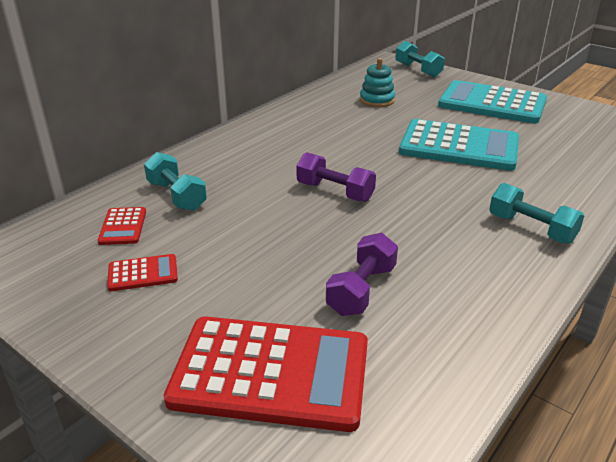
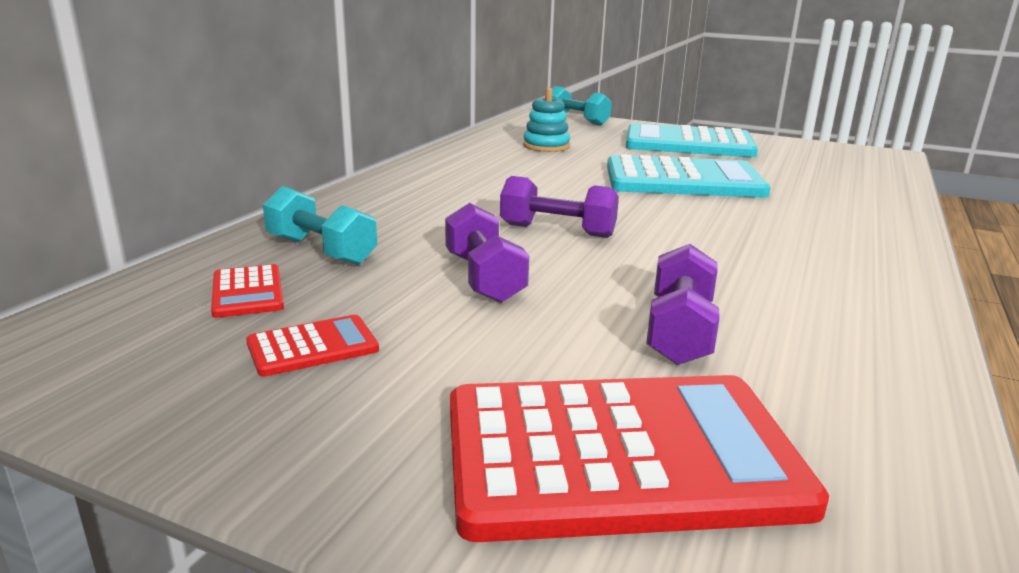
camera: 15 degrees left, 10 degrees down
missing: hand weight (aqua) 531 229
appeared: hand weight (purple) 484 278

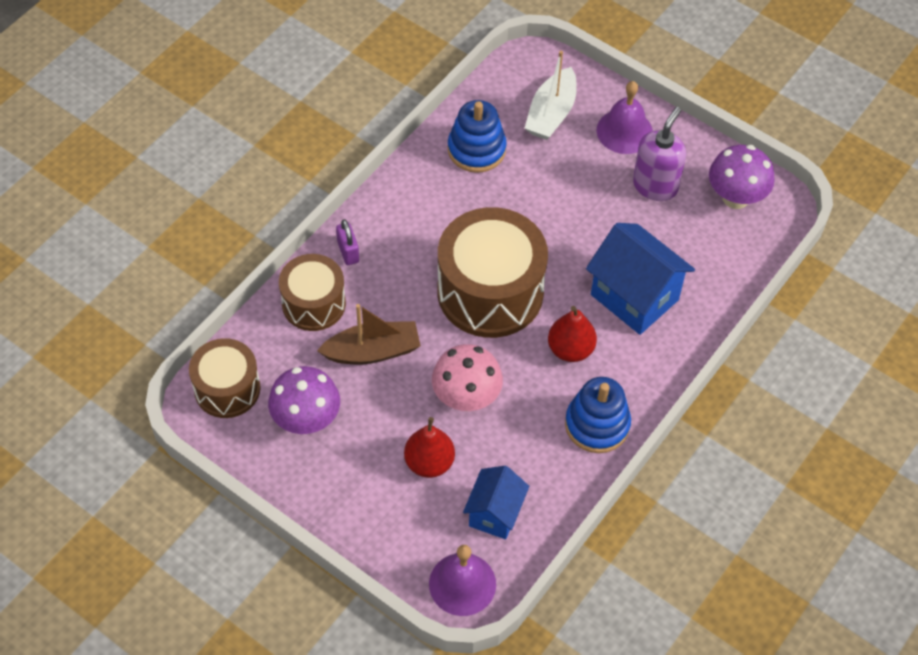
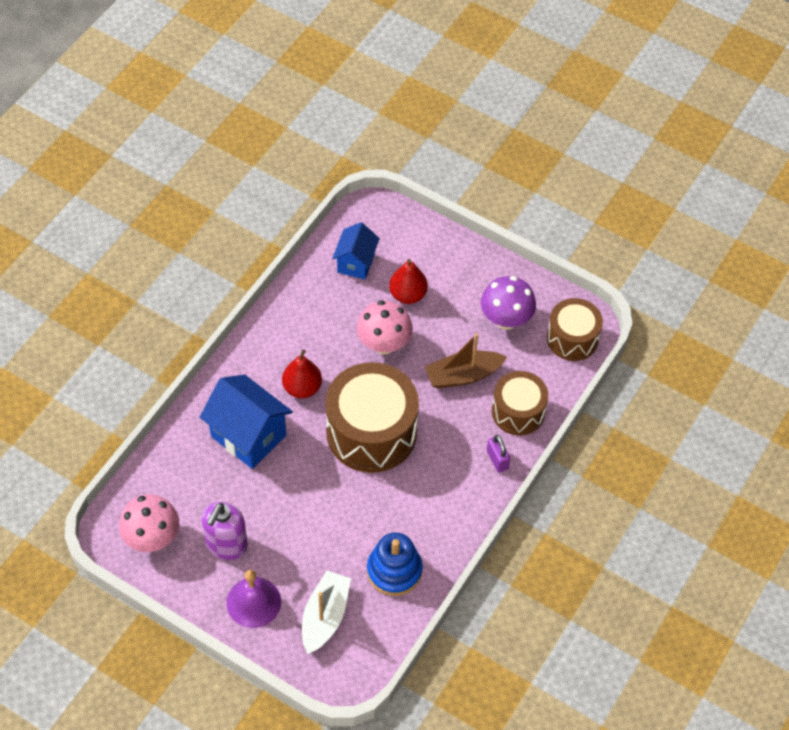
camera: 175 degrees right, 0 degrees up
missing: school bell (purple) 462 584; stacking rings (cobalt) 597 424
colour: fungus (purple) 735 197 to fungus (rosy) 152 538

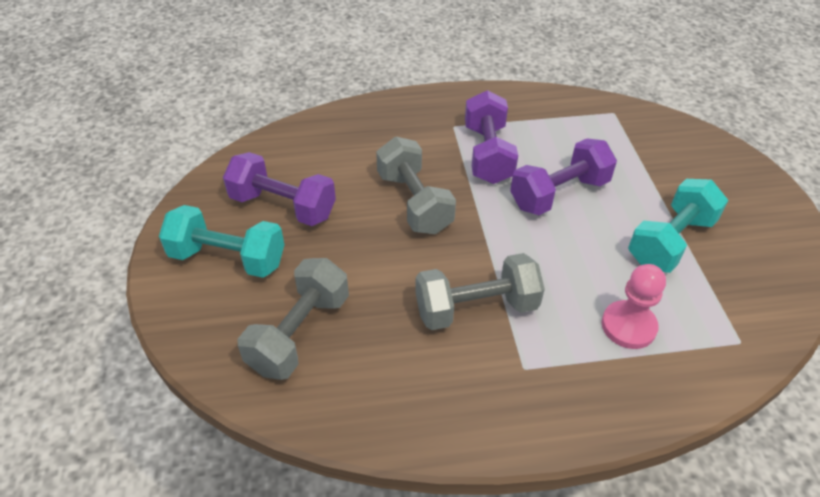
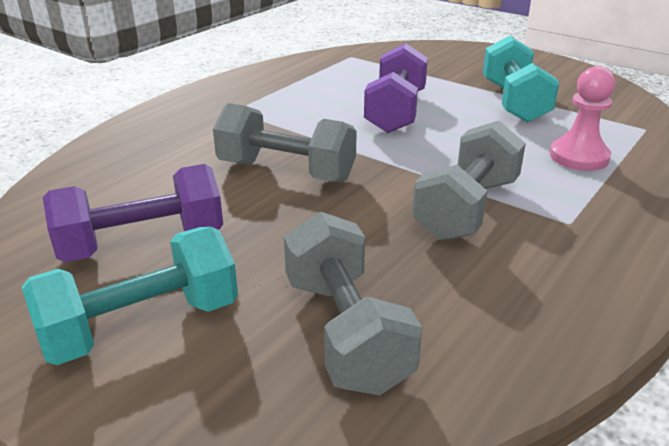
camera: 45 degrees left, 15 degrees down
missing: hand weight (purple) 487 154

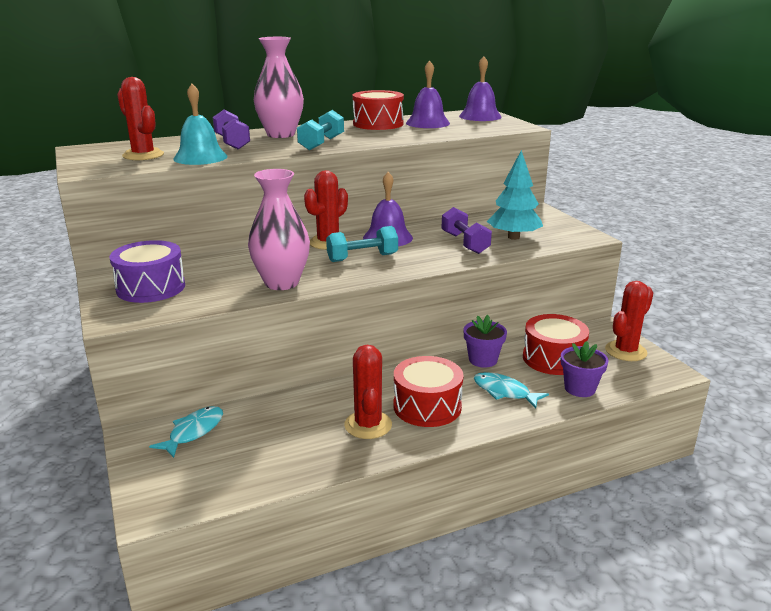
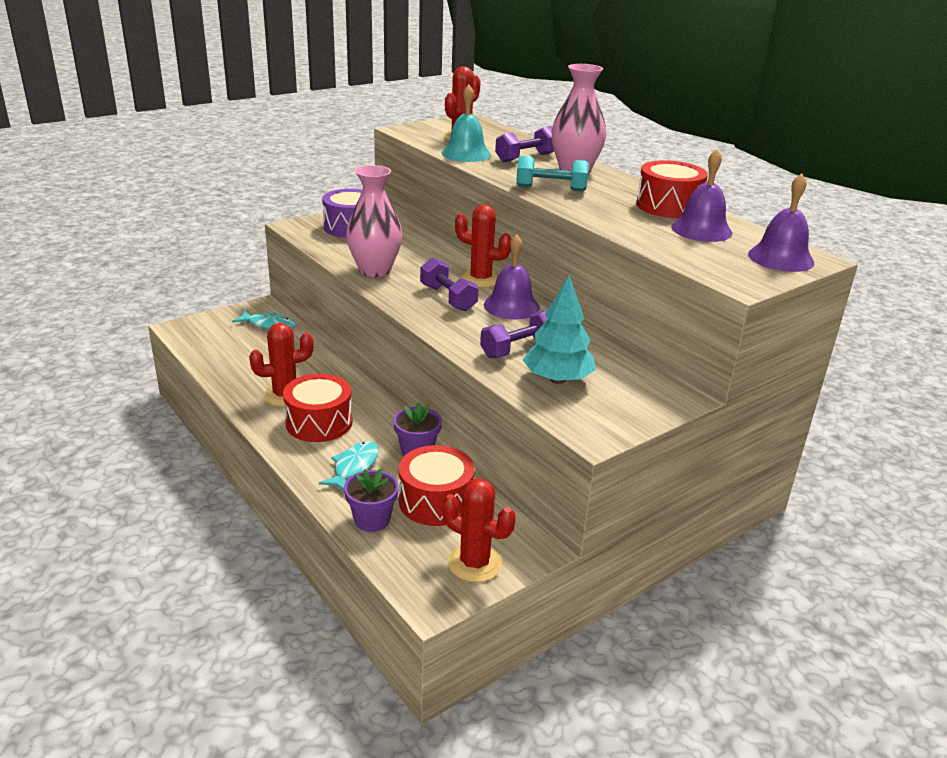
camera: 75 degrees right, 5 degrees up
colour: hand weight (aqua) 362 258 to hand weight (purple) 448 298

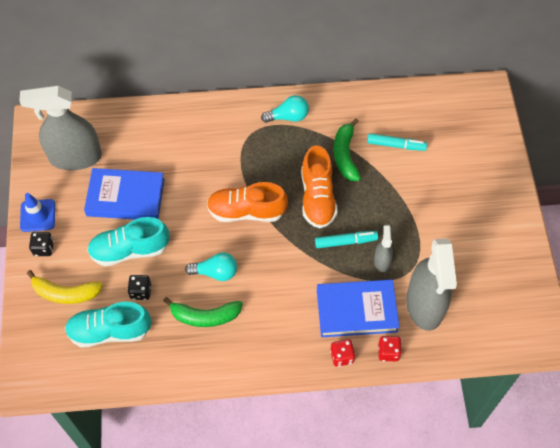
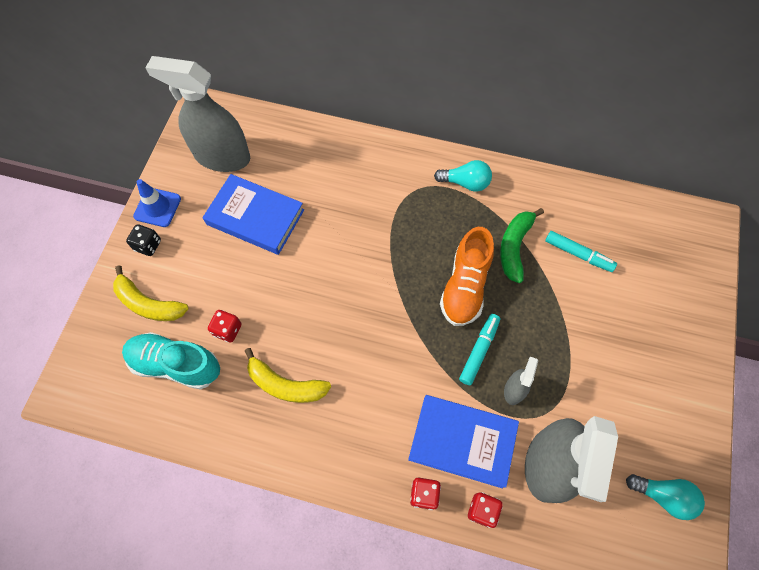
camera: 20 degrees right, 5 degrees up
missing: sneaker (aqua) 130 250; sneaker (orange-coloured) 246 211
relocated: lightbulb (aqua) 215 272 to 663 496
colour: dice (jet-black) 141 291 to dice (scarlet) 227 330; banana (leaf-green) 205 316 to banana (bright yellow) 285 385
spun: marker pen (aqua) 345 241 = 479 351 75 degrees counterclockwise

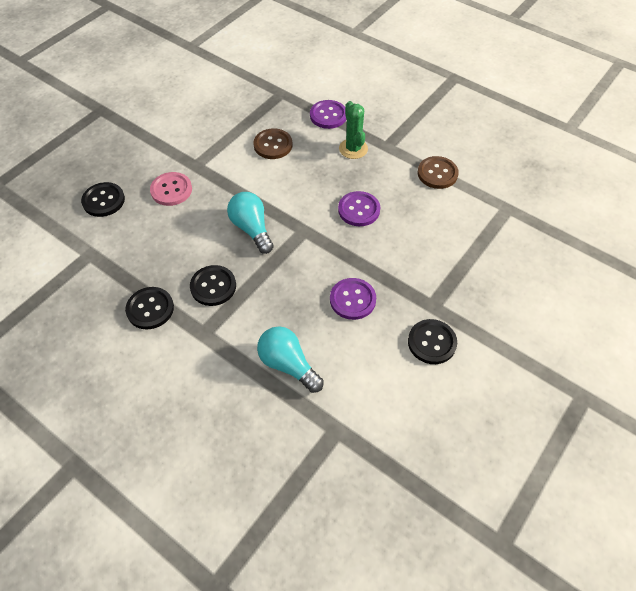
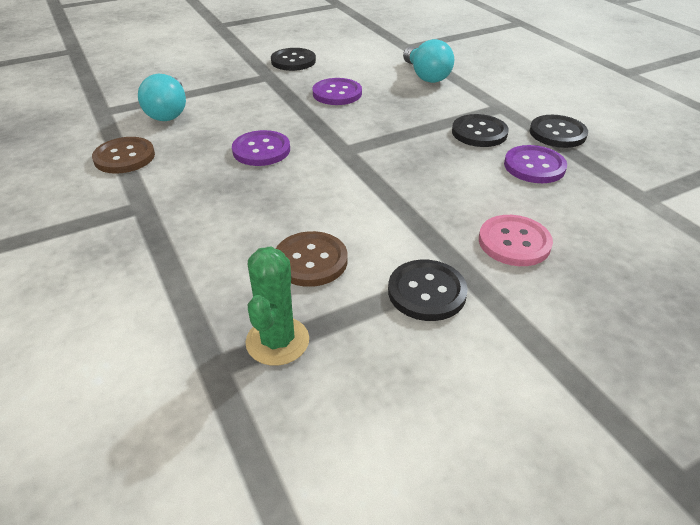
camera: 155 degrees left, 15 degrees down
relocated: lightbulb (aqua) 252 229 to 169 112; saguaro cactus (leaf-green) 353 149 to 277 341; button (jet-black) 103 200 to 426 292; button (purple) 328 115 to 534 166

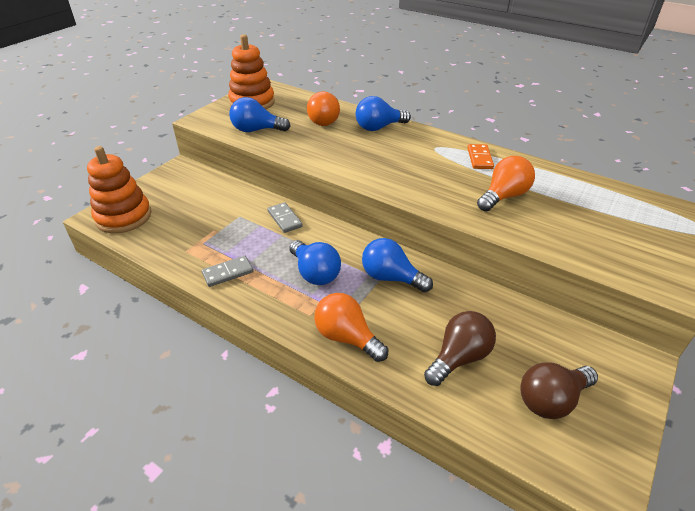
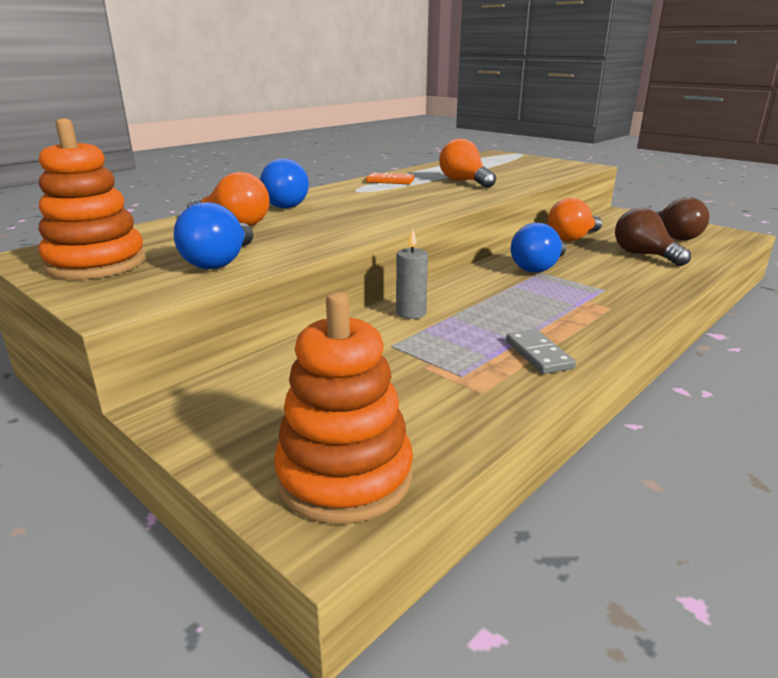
camera: 80 degrees left, 15 degrees down
missing: lightbulb (cobalt) 315 273
relocated: lightbulb (orange-coloured) 347 337 to 572 238
exchanged: domino tile (ash-grey) 284 219 to candle (ash-grey) 411 313

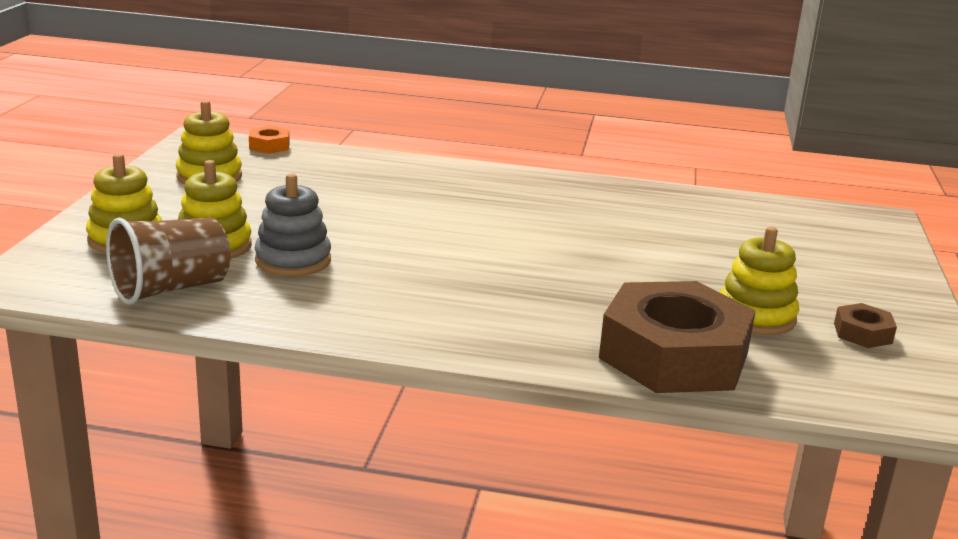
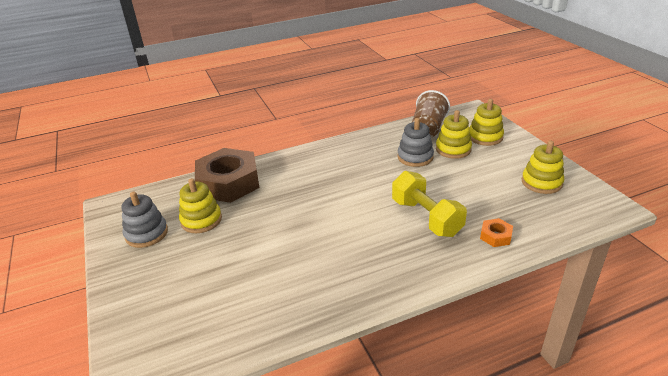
camera: 150 degrees right, 10 degrees up
appeared: hand weight (bright yellow) 426 217
relocated: nut (orange-coloured) 269 146 to 495 236
exchanged: nut (dark brown) 862 333 to stacking rings (ash-grey) 146 234

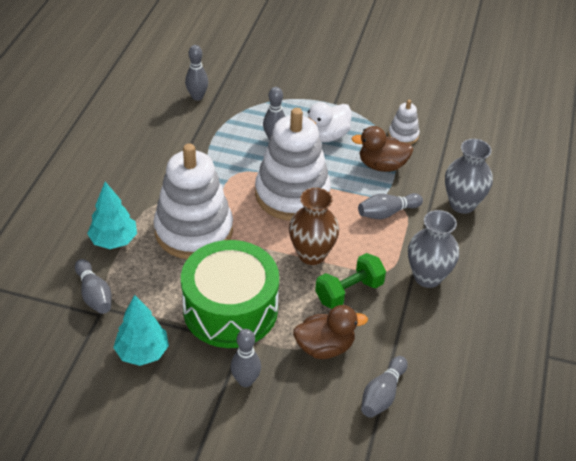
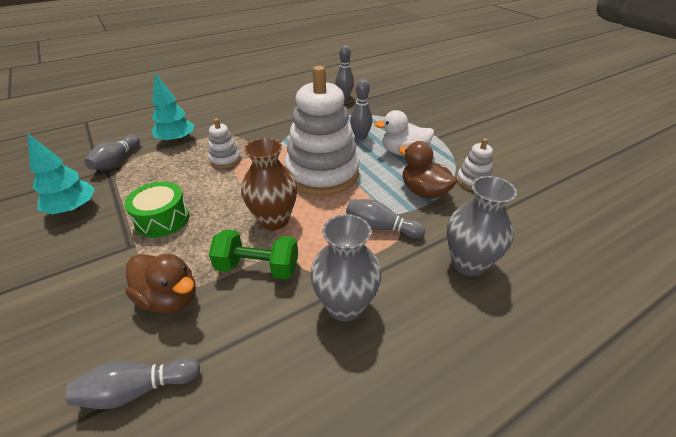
camera: 45 degrees right, 5 degrees down
missing: tenpin (ash-grey) 245 381
size: toy drum (leaf-green) 230 309 = 162 219 x0.55; stacking rings (white) 194 231 = 225 160 x0.44

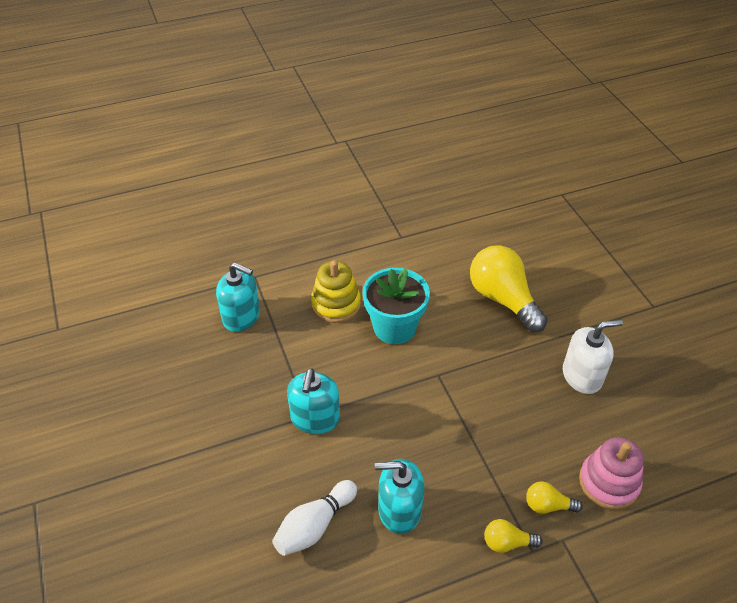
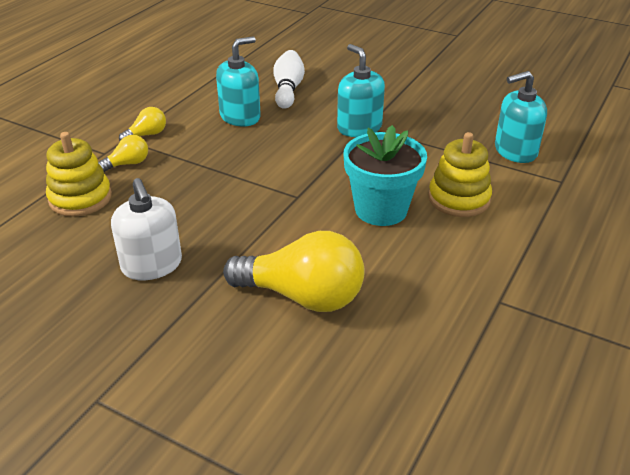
camera: 140 degrees right, 10 degrees down
colour: stacking rings (rosy) 608 482 to stacking rings (bright yellow) 80 198
spun: pump bottle (white) 582 376 = 152 265 60 degrees counterclockwise

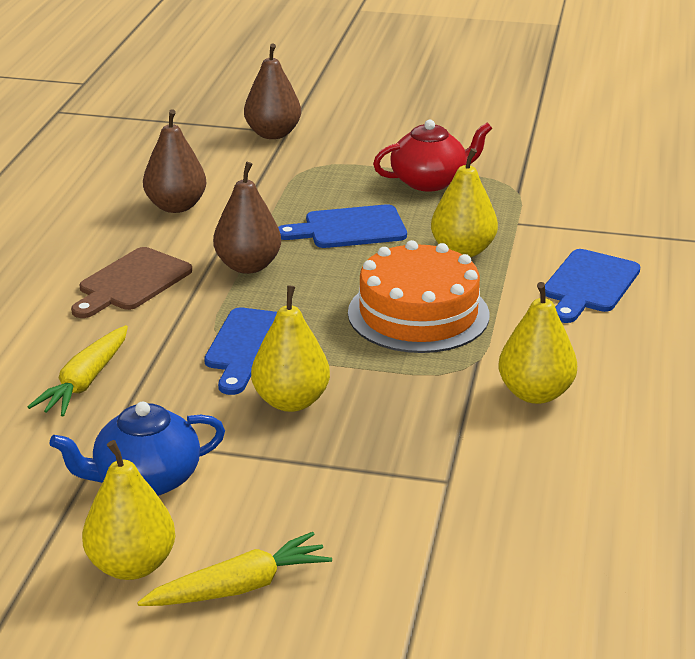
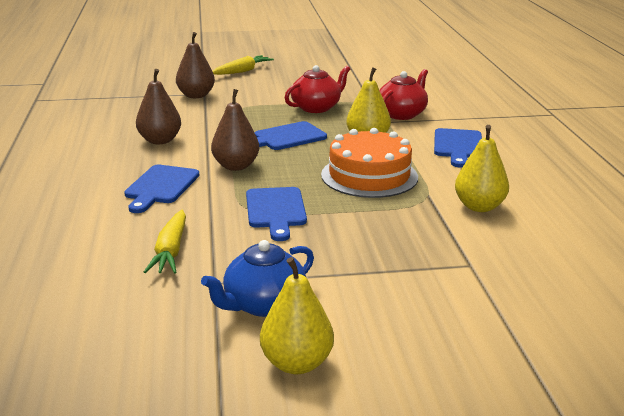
camera: 20 degrees left, 5 degrees down
missing: toy pear (bright yellow) 291 401
appeared: china teapot (scarlet) 402 114
relocated: toy carrot (bright yellow) 239 587 to 242 71
colour: bread board (dark brown) 131 282 to bread board (cobalt) 160 187

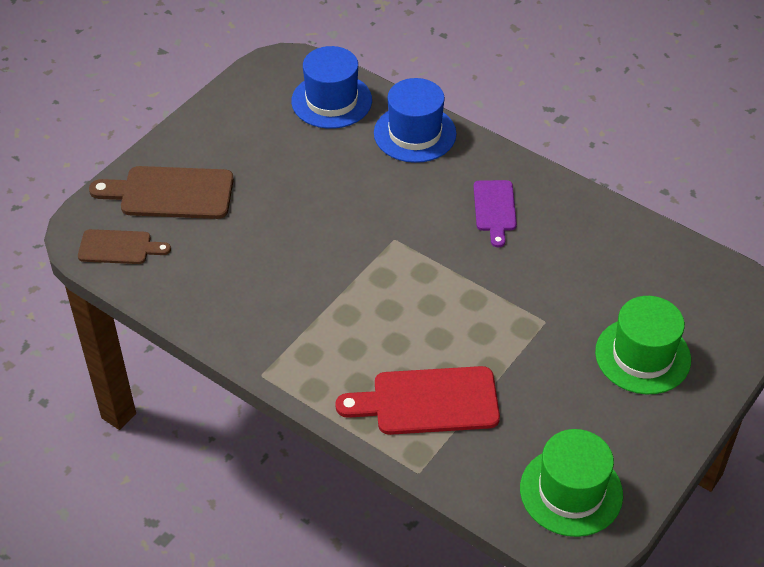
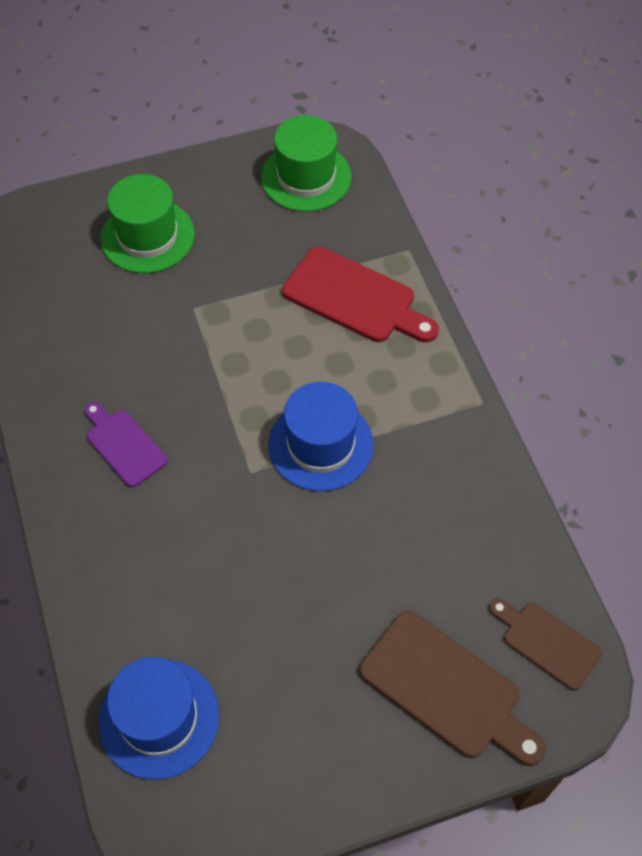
camera: 145 degrees left, 10 degrees up
relocated: top hat (cobalt) 415 133 to 320 444
spun: bread board (purple) 495 209 = 123 445 75 degrees counterclockwise

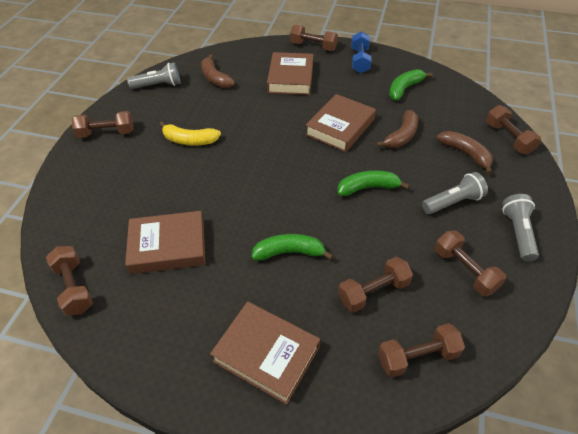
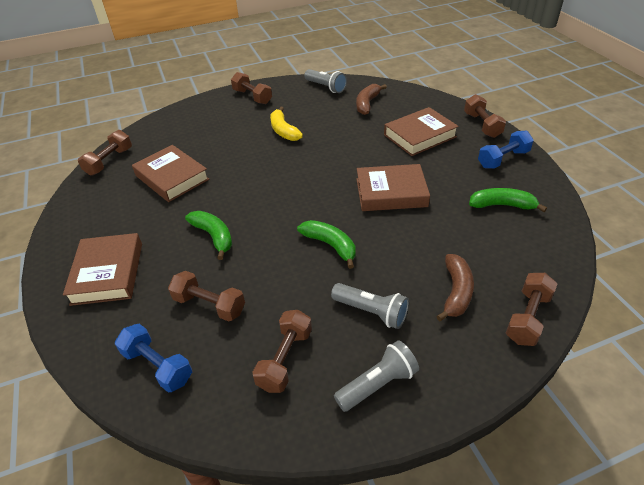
camera: 55 degrees right, 5 degrees down
missing: banana (dark brown) 401 136
colour: hand weight (dark brown) 417 357 to hand weight (cobalt) 157 366

